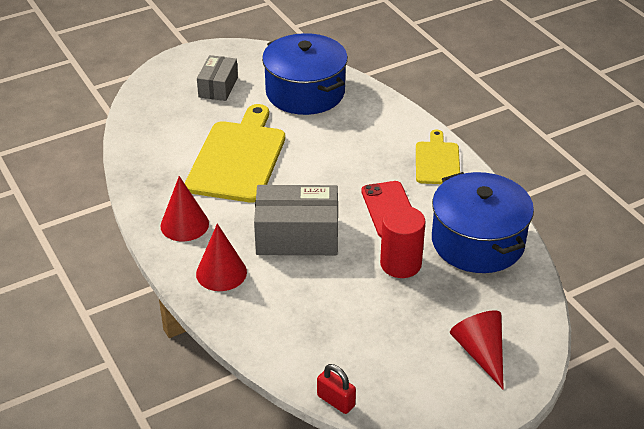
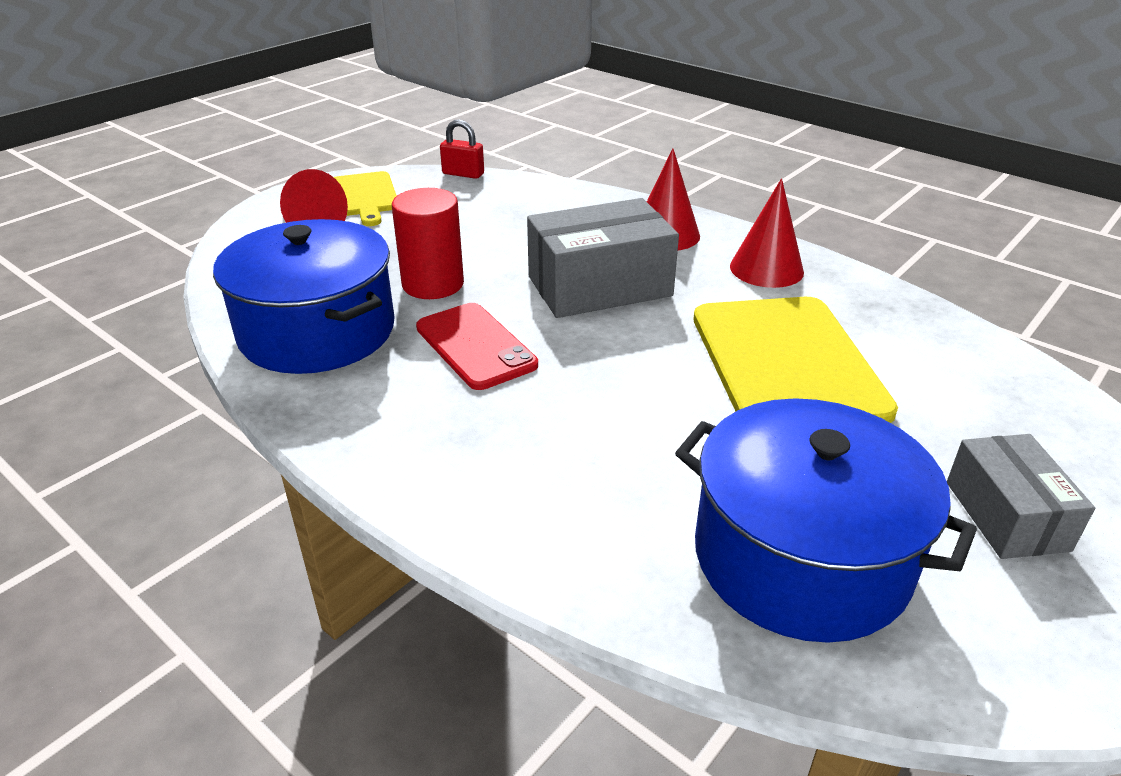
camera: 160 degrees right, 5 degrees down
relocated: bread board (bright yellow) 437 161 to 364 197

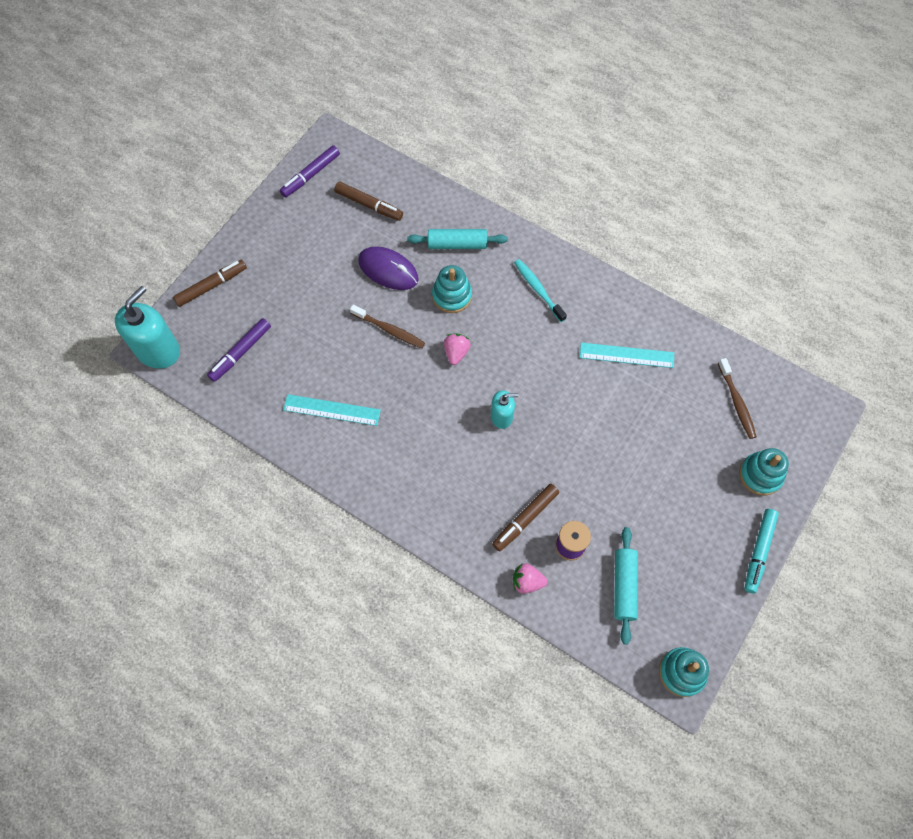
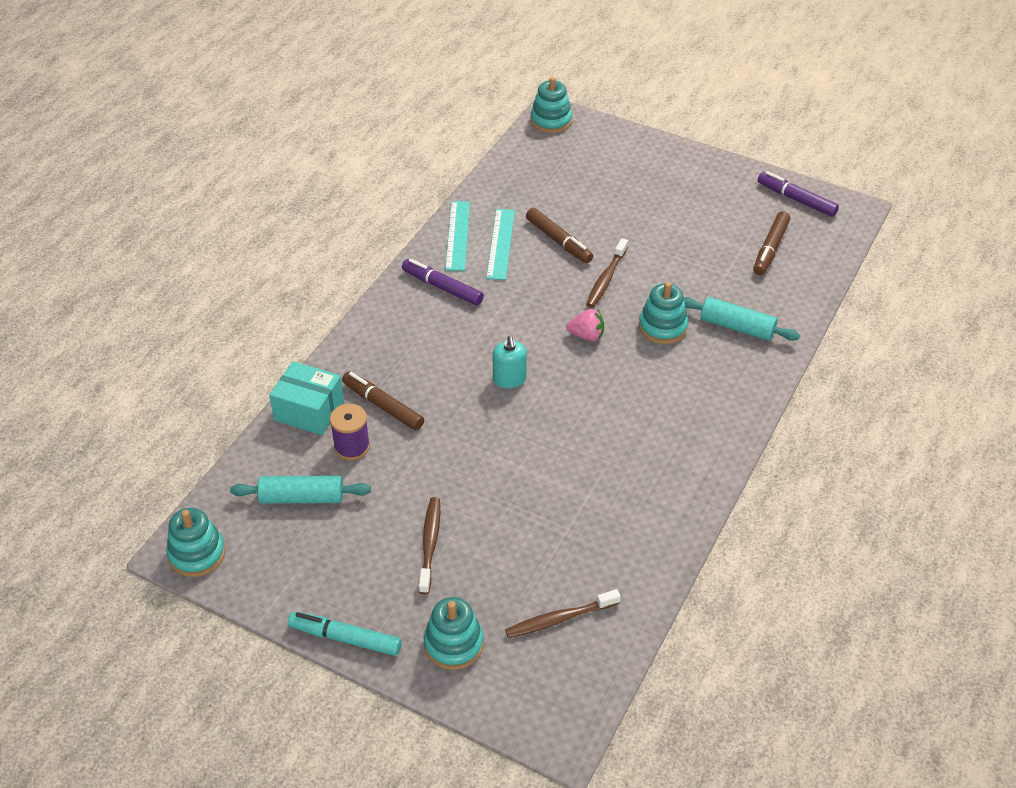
camera: 85 degrees right, 20 degrees down
missing: computer mouse (purple) 388 270; tooth brush (aqua) 538 290
appeared: tooth brush (dark brown) 430 544
relocated: marker pen (purple) 240 353 to 442 287; measuring stick (aqua) 626 355 to 457 235; marker pen (dark brown) 211 286 to 558 241
exchanged: strawberry (rosy) 527 582 to package (aqua) 309 411; pump bottle (aqua) 158 350 to stacking rings (aqua) 551 121
spun: pastry roller (aqua) 457 244 = 737 327 60 degrees counterclockwise

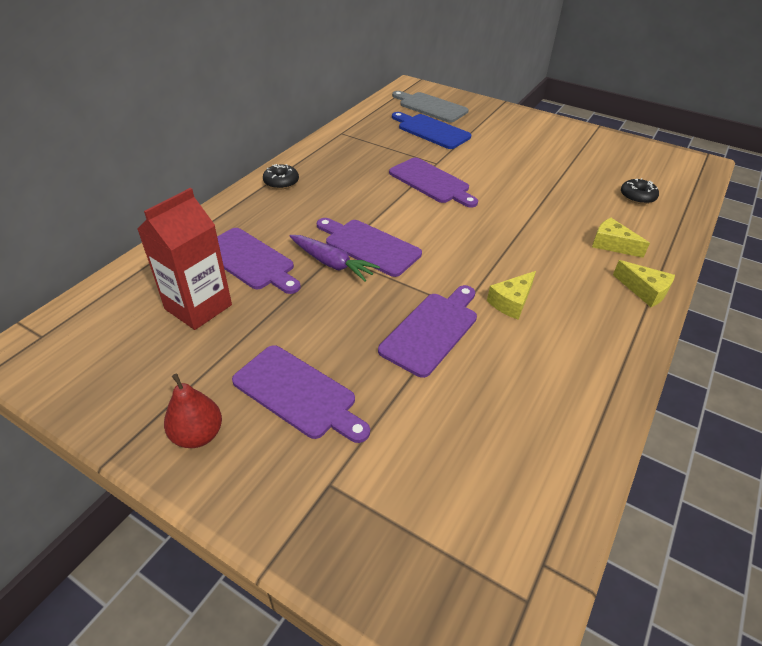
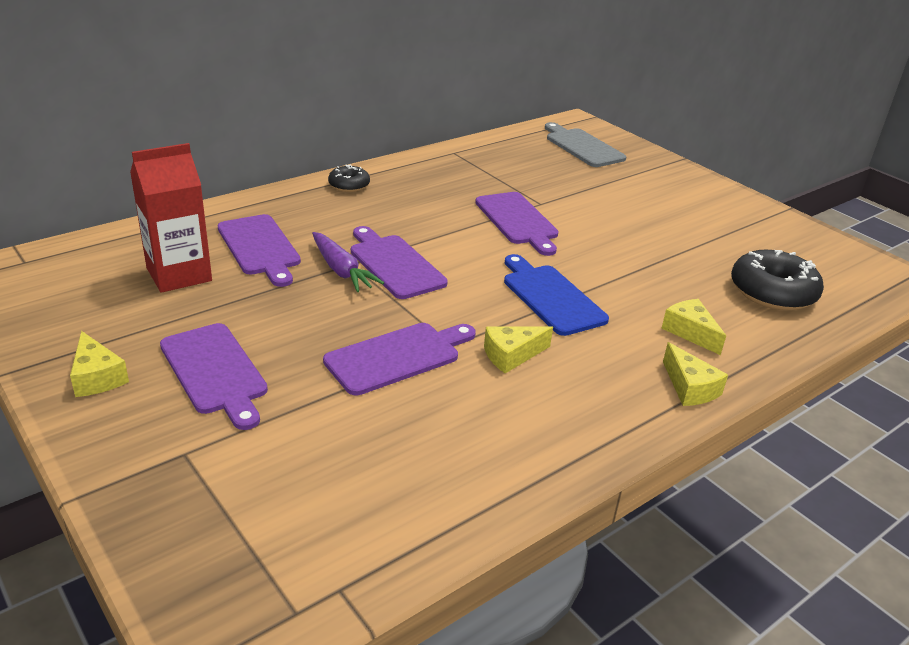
camera: 20 degrees right, 10 degrees down
relocated: bread board (cobalt) 431 131 to 551 297
exchanged: toy pear (scarlet) 198 435 to cheese (bright yellow) 97 377
size: donut (jet-black) 637 197 = 772 292 x1.81

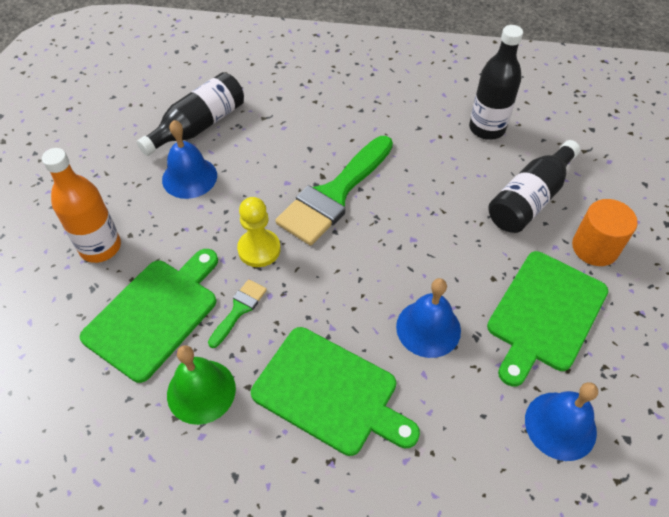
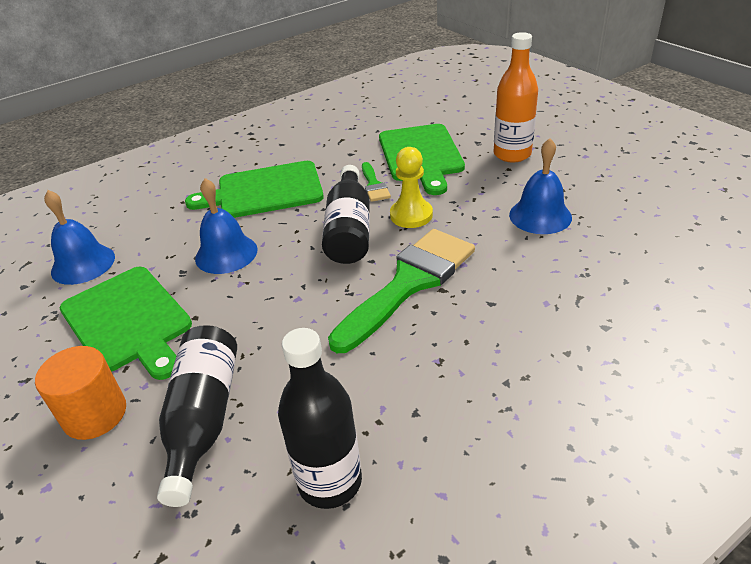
camera: 140 degrees right, 15 degrees down
missing: school bell (leaf-green) 201 391
relocated: flask (jet-black) 199 126 to 349 230
spun: bread board (leaf-green) 544 313 = 128 321 150 degrees clockwise; paint brush (leaf-green) 334 195 = 409 283 45 degrees clockwise

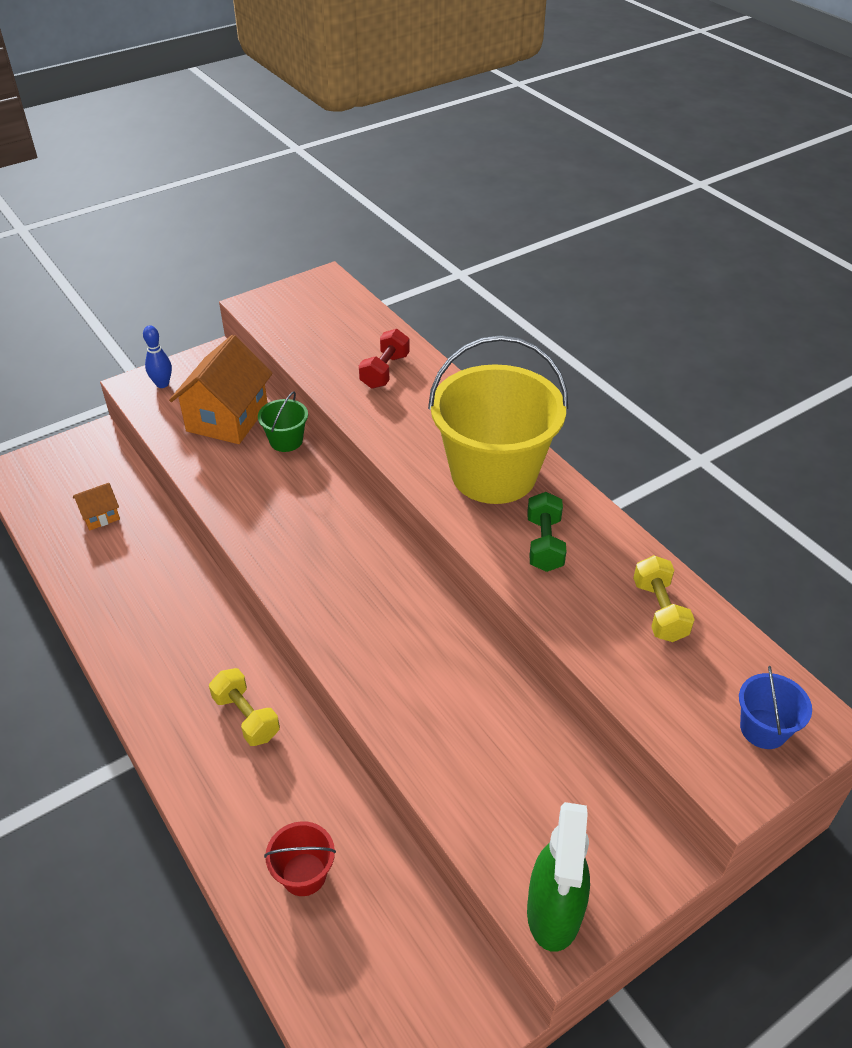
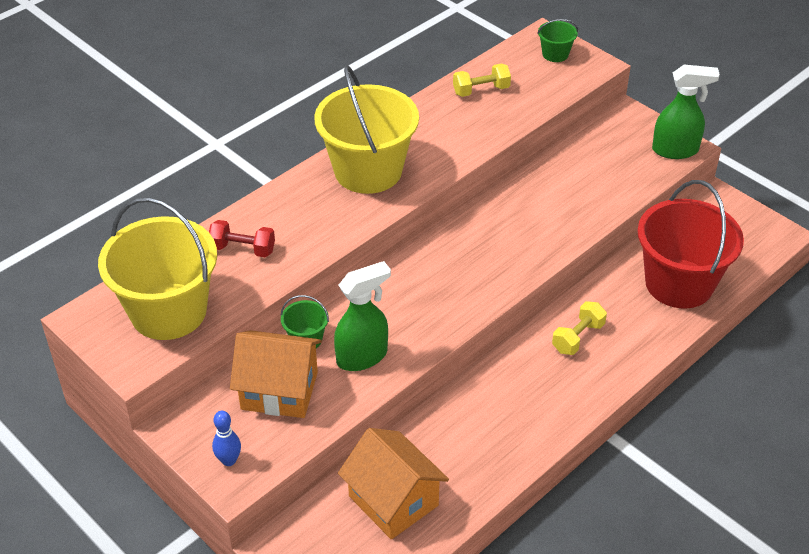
camera: 100 degrees left, 0 degrees up
missing: hand weight (leaf-green) 544 544
appeared: pail (bright yellow) 168 311; sprayer (leaf-green) 362 357
colour: pail (cobalt) 763 729 to pail (leaf-green) 555 54
size: cottage (orange-coloured) 100 516 = 393 501 x2.12; pail (scarlet) 304 874 = 679 283 x2.33

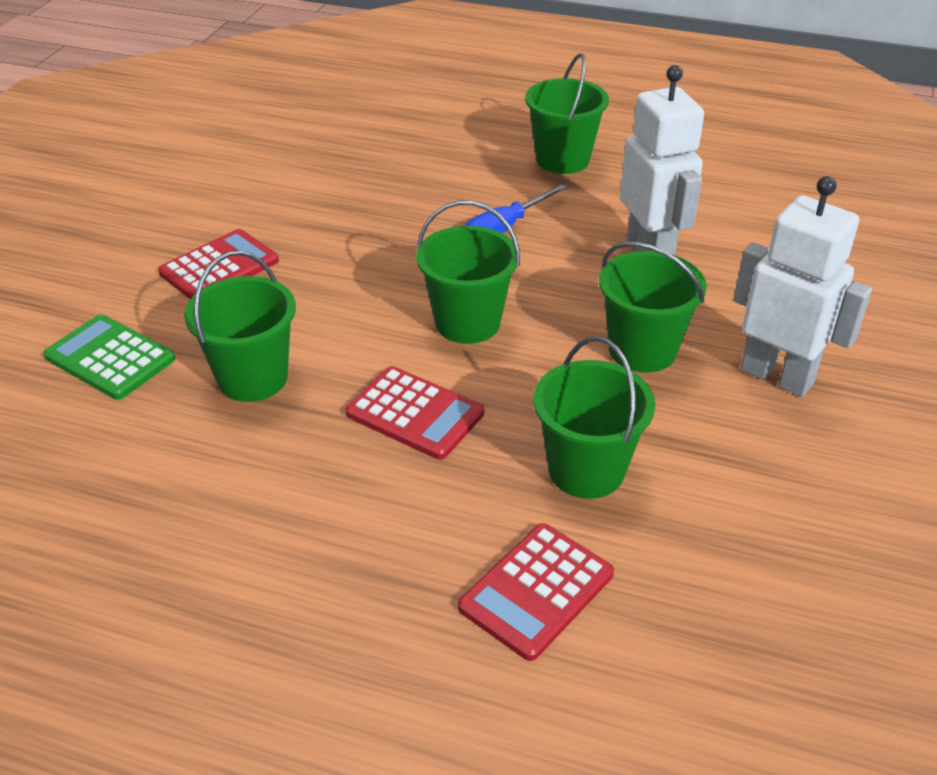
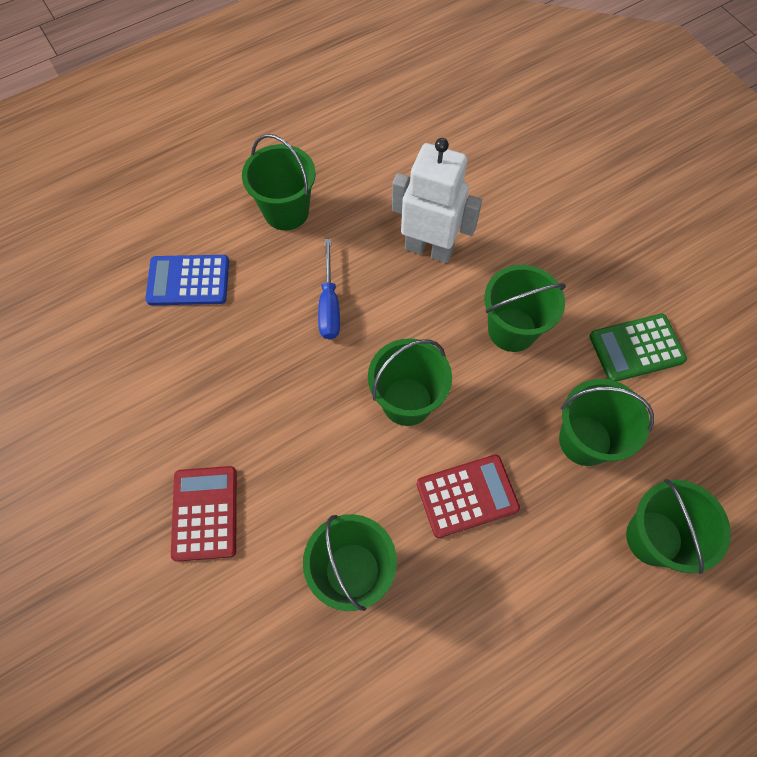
camera: 50 degrees left, 25 degrees up
missing: robot (white) 777 376
appeared: pocket calculator (cobalt) 188 281
relocated: pocket calculator (leaf-green) 110 358 to 636 348
exchanged: pocket calculator (scarlet) 536 591 to pail (leaf-green) 654 538

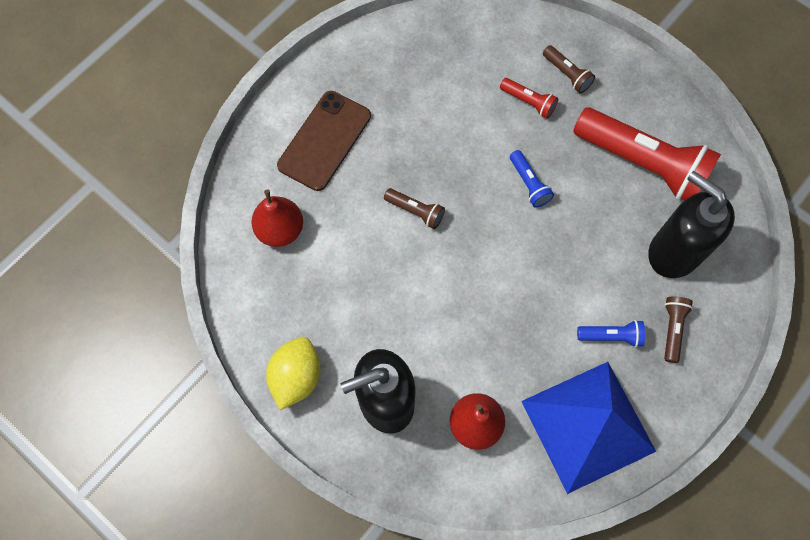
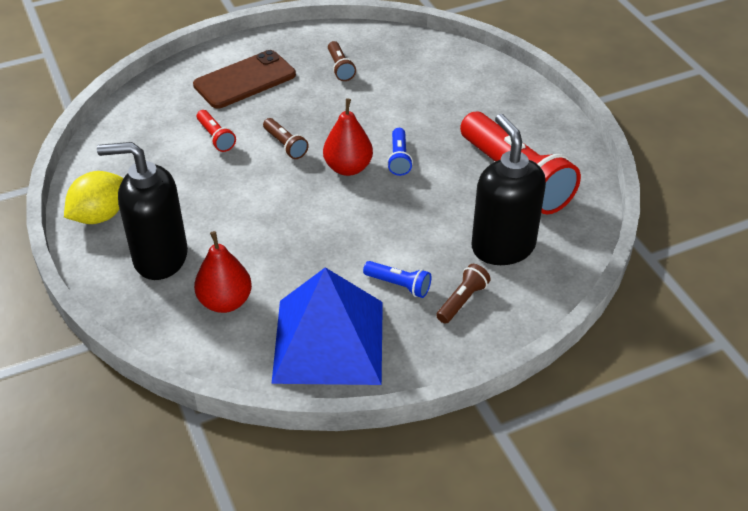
camera: 25 degrees right, 25 degrees down
relocated: flashlight (scarlet) 529 102 to 216 137; toy pear (scarlet) 280 230 to 348 168; flashlight (dark brown) 567 74 to 340 68

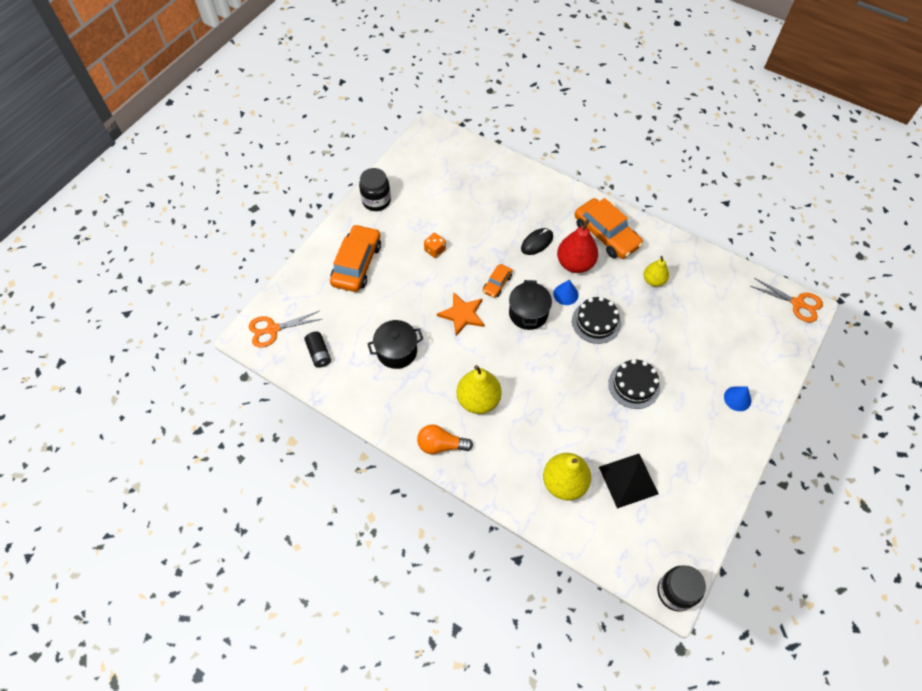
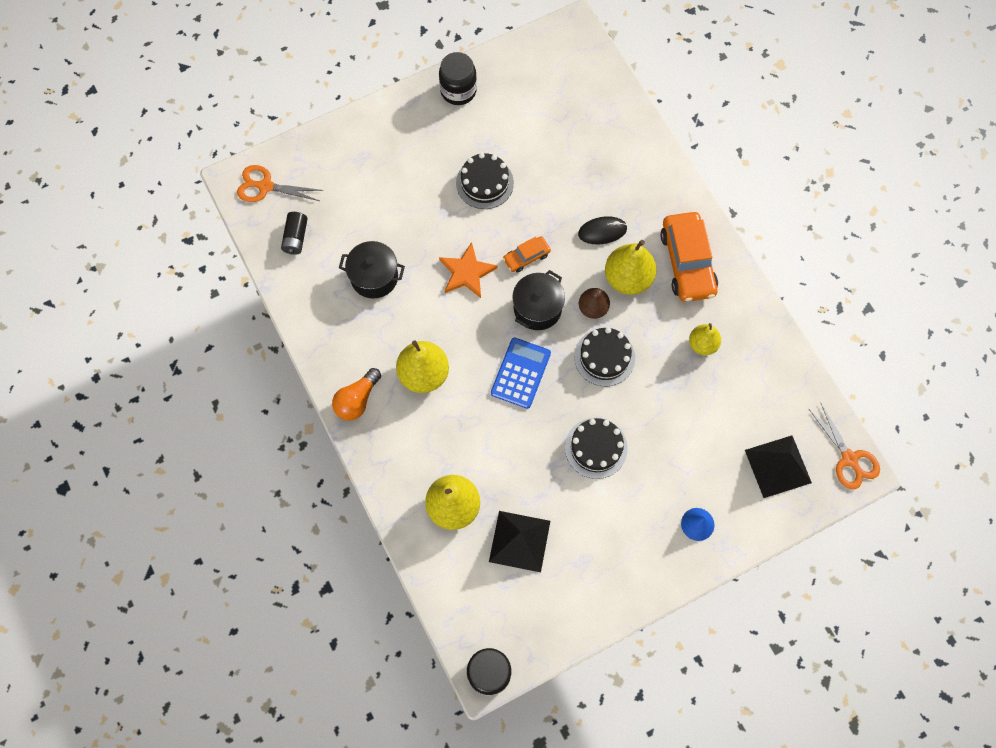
camera: 30 degrees right, 10 degrees up
missing: car (orange-coloured) 357 264
appeared: pocket calculator (cobalt) 520 373; pyramid shape (jet-black) 778 466
exchanged: dice (orange-coloured) 435 250 to layer cake (jet-black) 484 183; cone shape (cobalt) 565 294 to toy pear (dark brown) 593 308
colour: toy pear (scarlet) 575 263 to toy pear (bright yellow) 628 278
spun: lightbulb (orange-coloured) 441 445 = 357 400 90 degrees counterclockwise

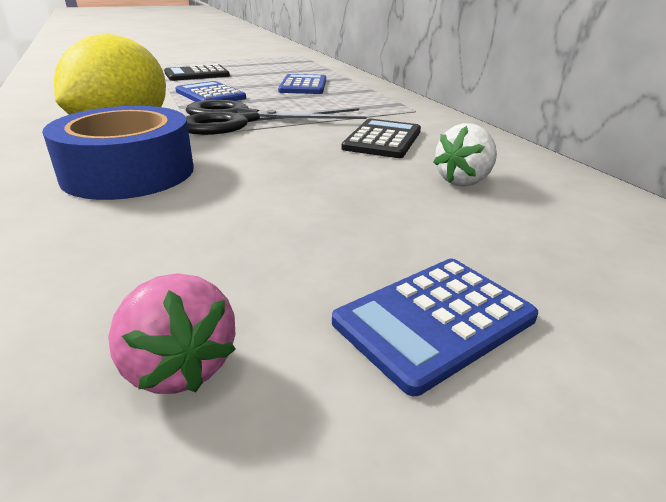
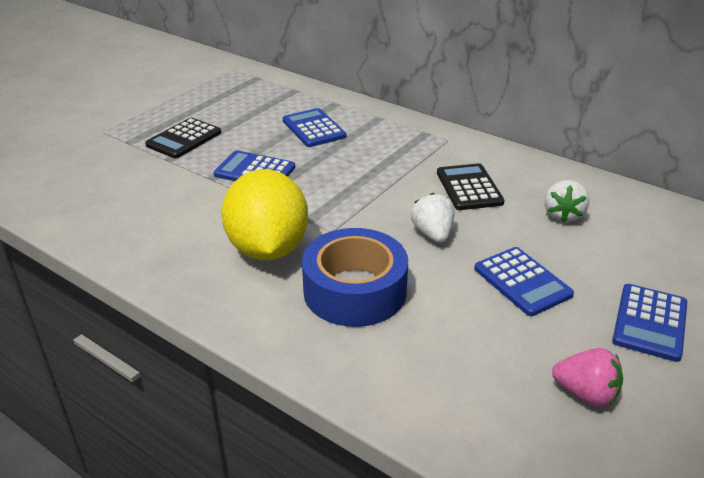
camera: 30 degrees left, 5 degrees up
missing: pair of scissors (jet-black) 240 120
appeared: strawberry (white) 432 234; pocket calculator (cobalt) 522 282

